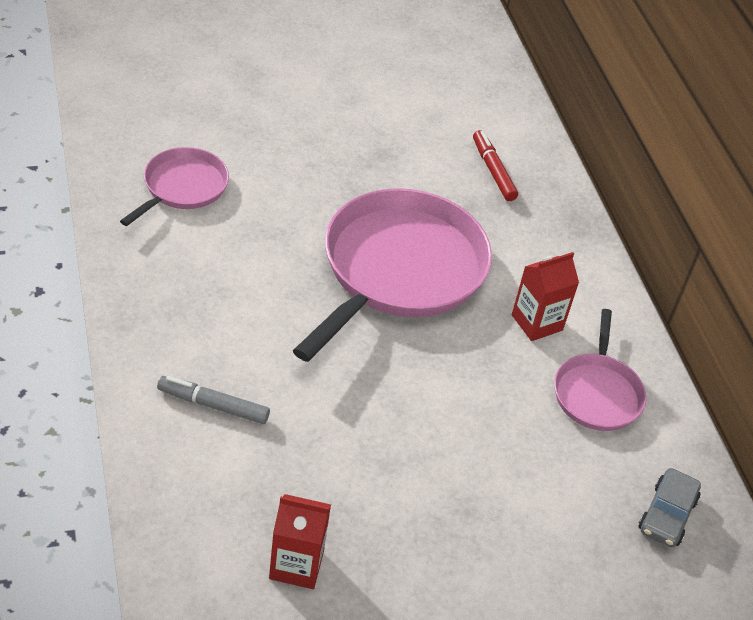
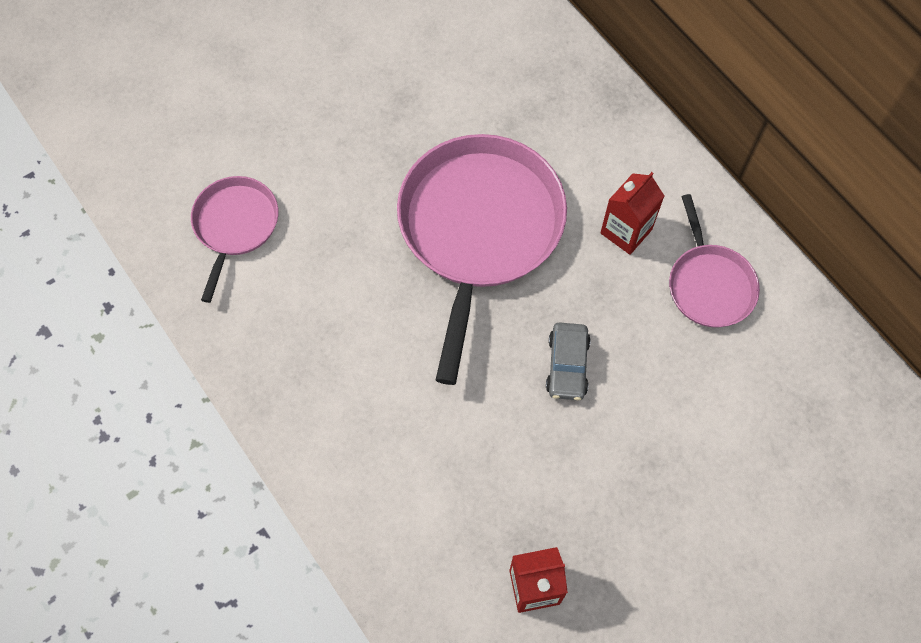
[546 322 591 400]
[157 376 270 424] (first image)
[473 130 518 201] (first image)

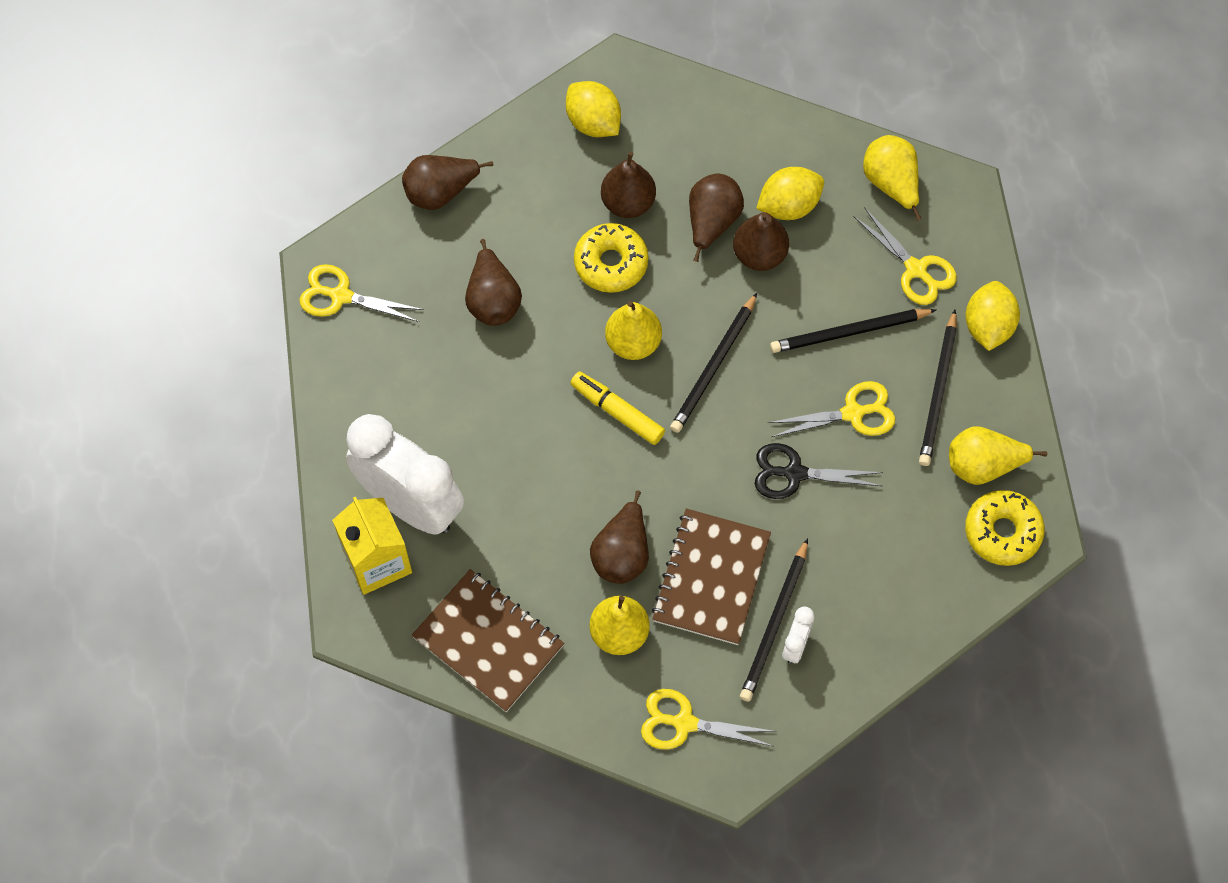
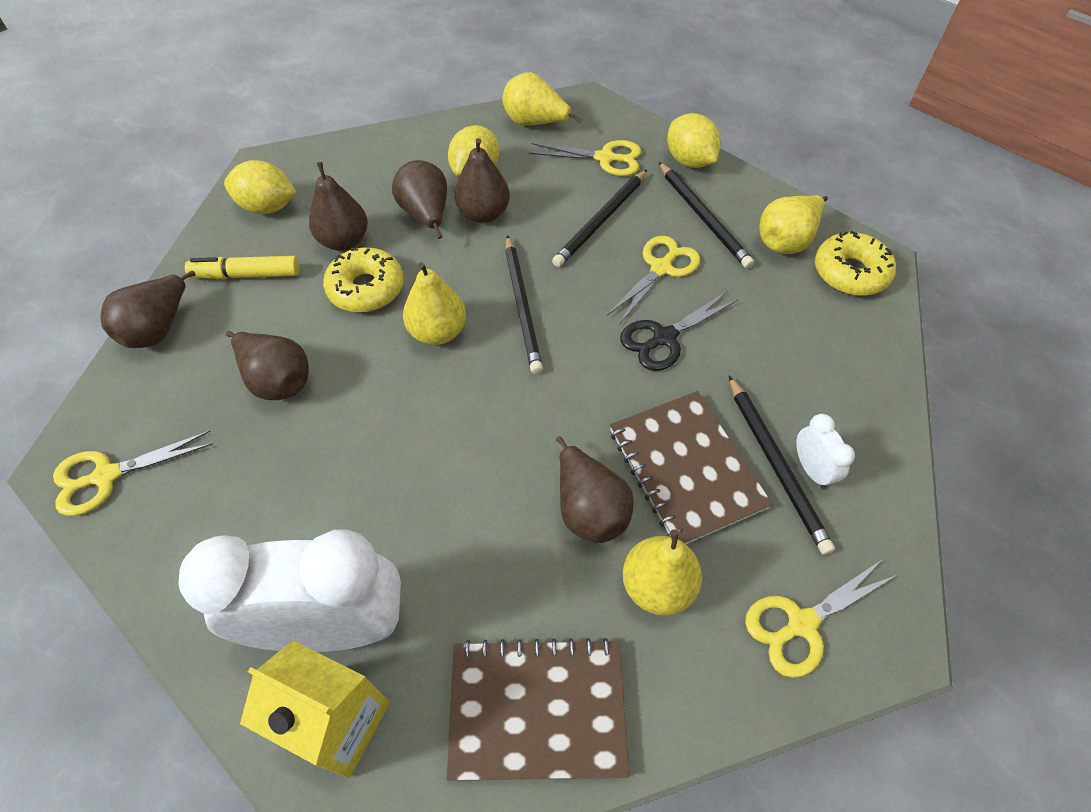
[185 256 300 279]

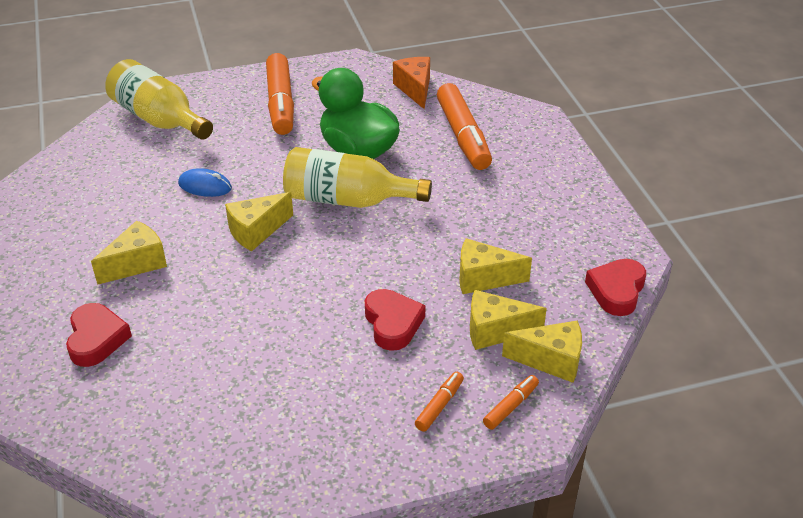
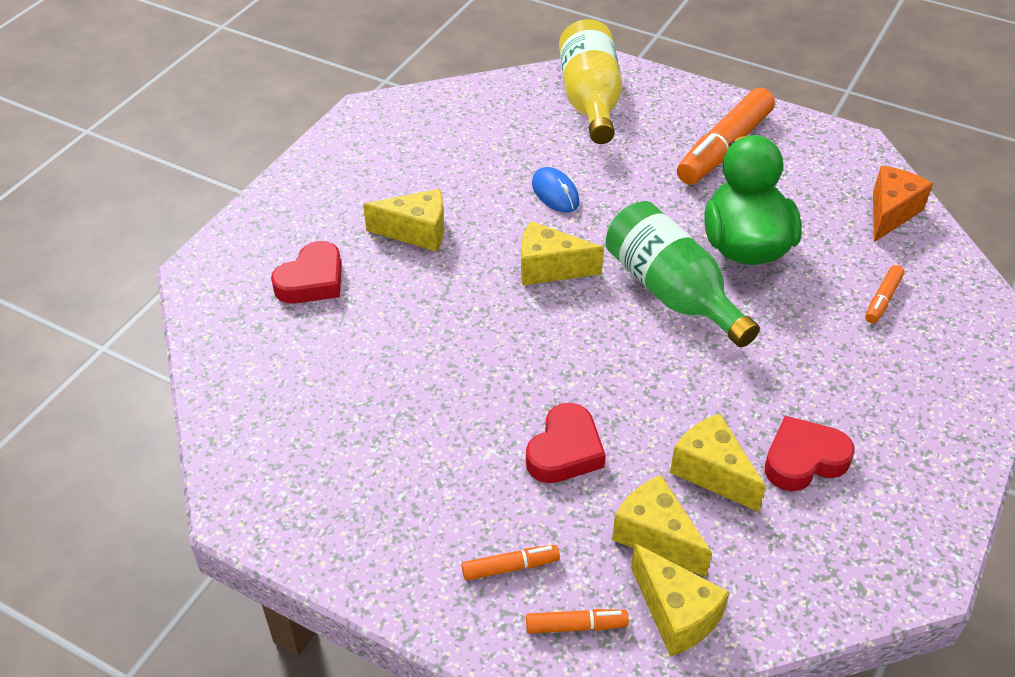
[605 201 760 347]
[765 416 854 491]
[865 265 905 323]

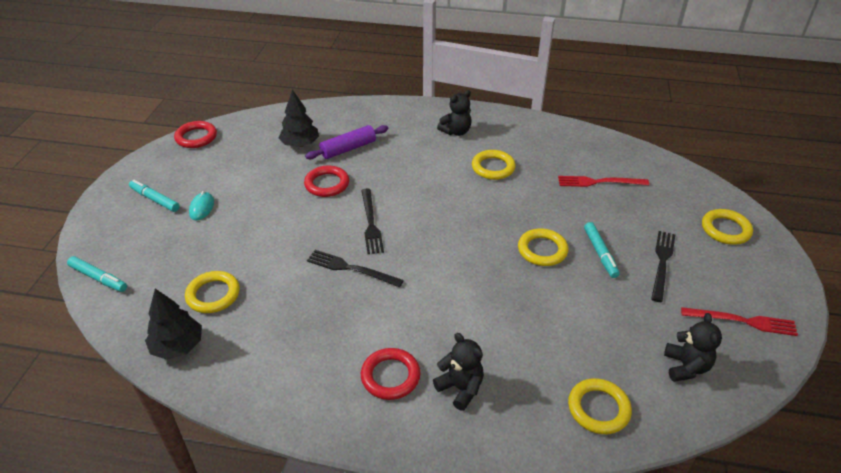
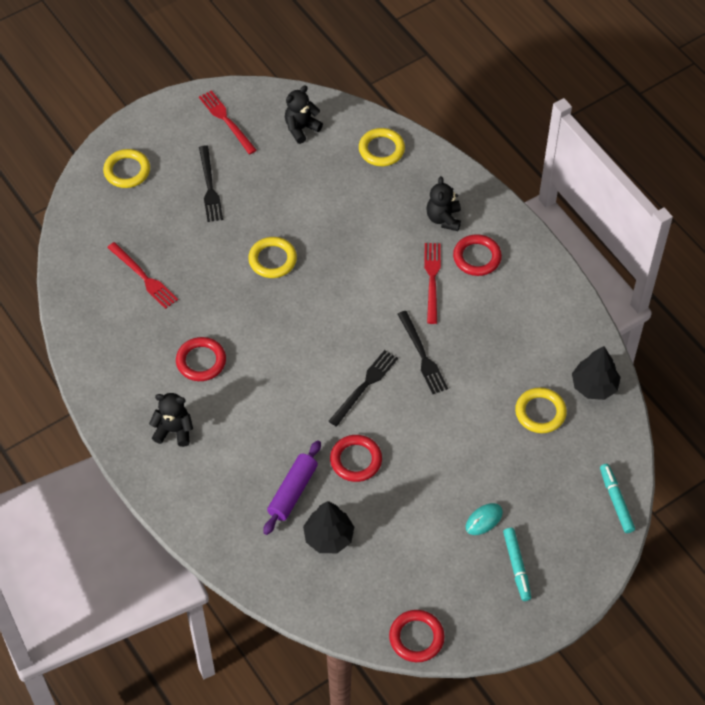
[176 337 226 381]
[199 145 223 222]
[263 440 321 535]
[424 243 441 324]
[584 222 620 278] (first image)

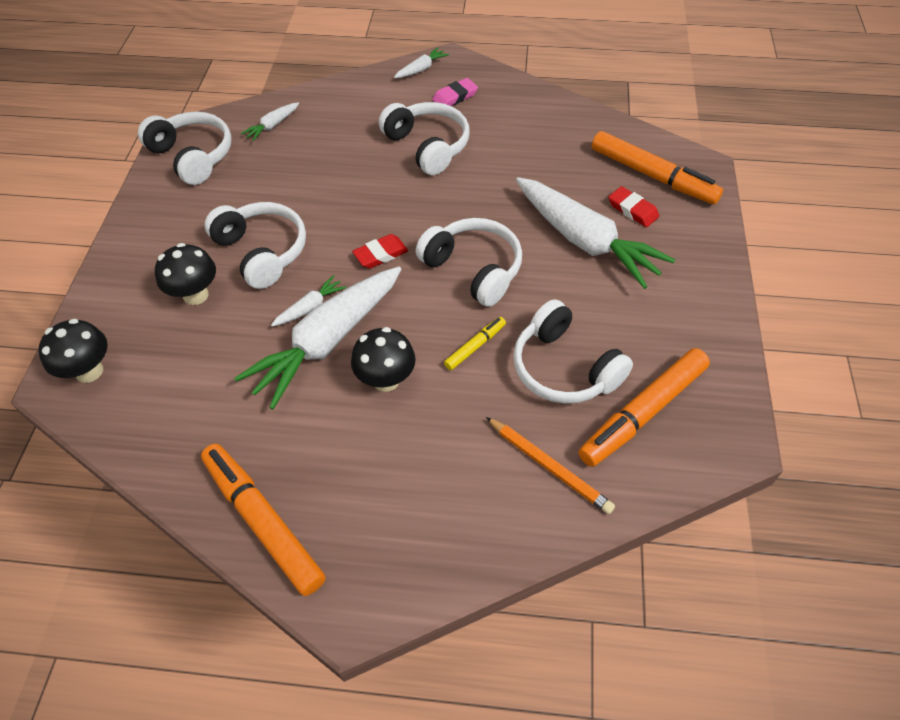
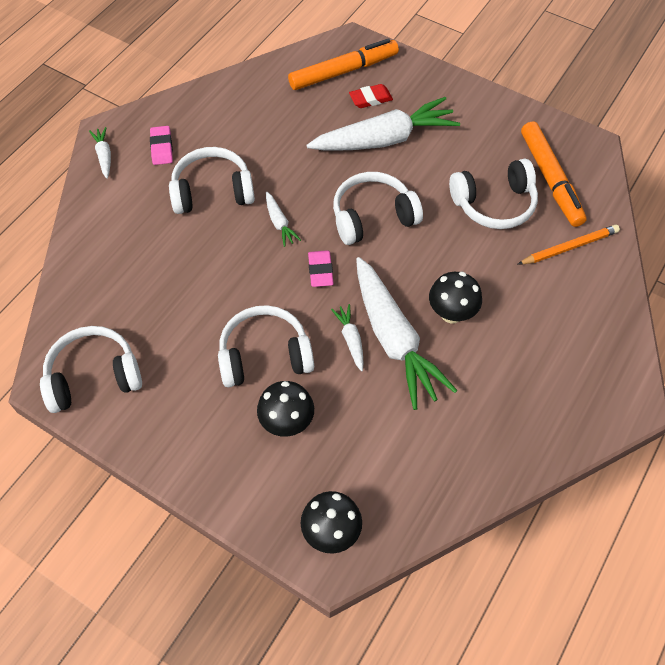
[266 192 301 247]
[308 250 334 287]
[201 444 325 596] (first image)
[444 317 506 370] (first image)

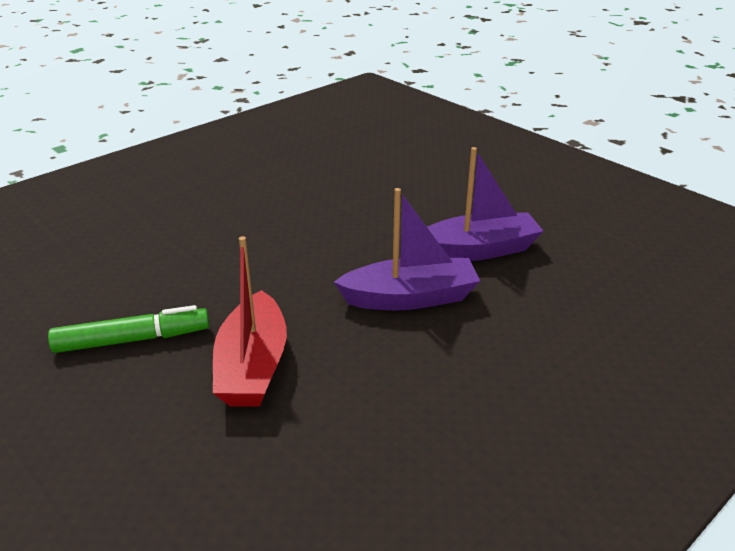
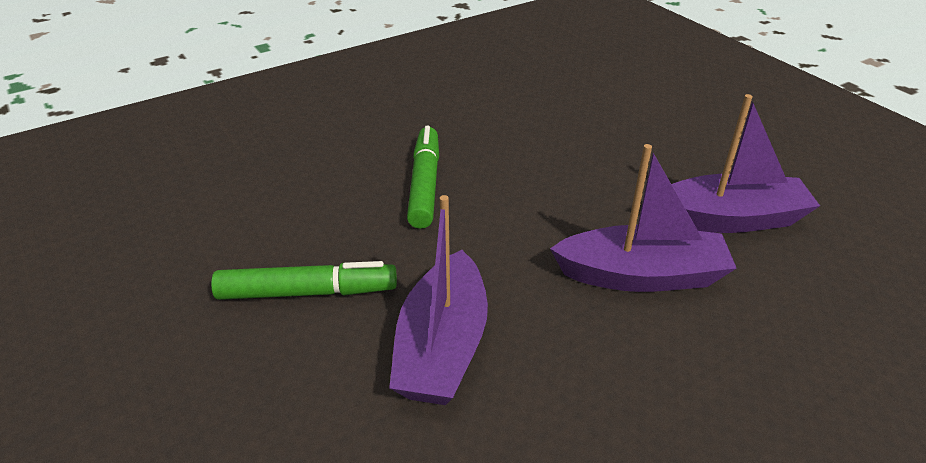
[389 195 488 405]
[407 126 439 229]

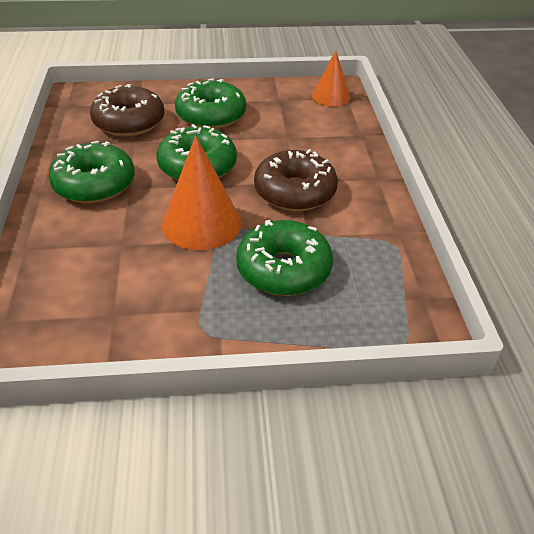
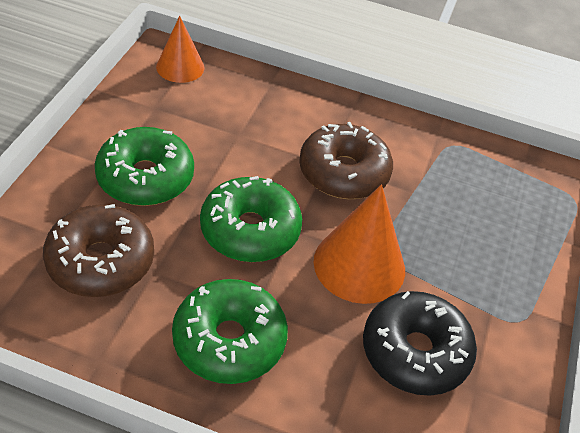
[363 291 477 396]
[236 220 333 296] (first image)

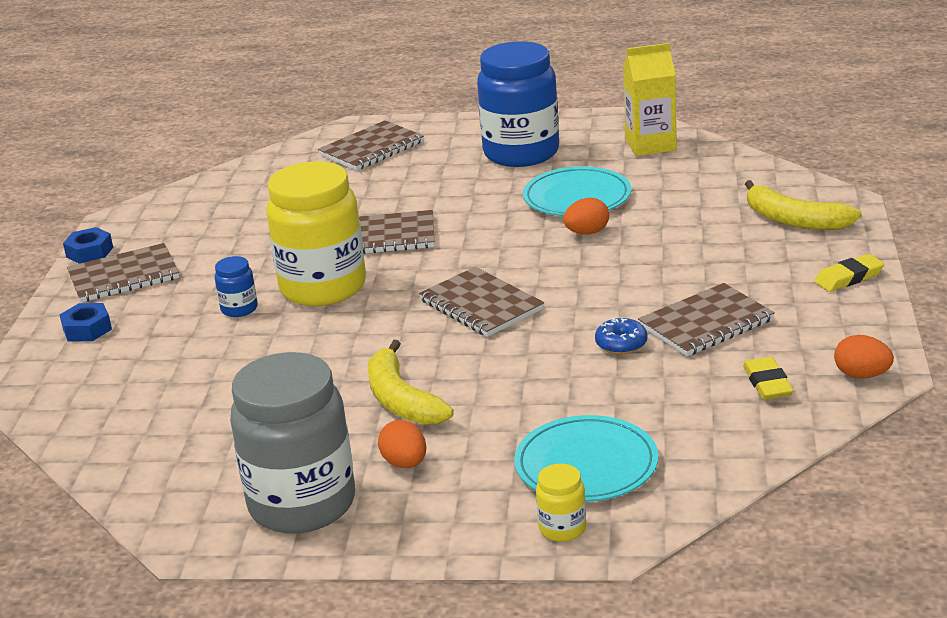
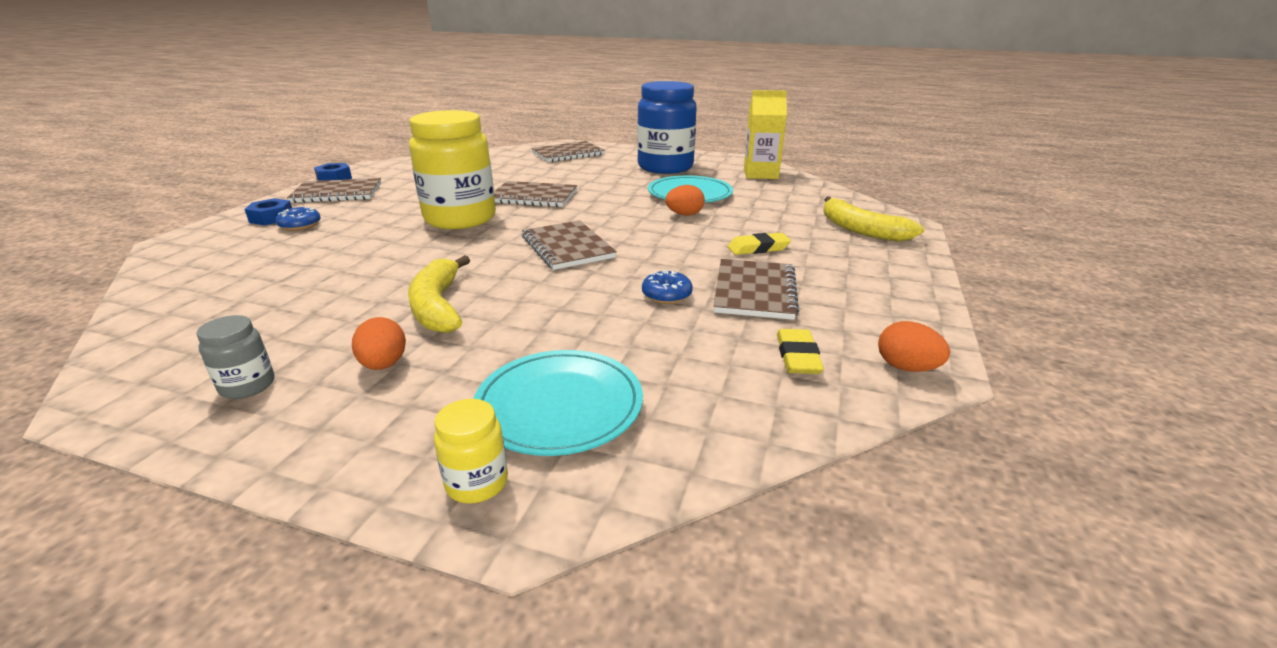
[196 315 274 399]
[276 207 321 231]
[714 259 799 320]
[728 233 791 255]
[215 256 258 317] (first image)

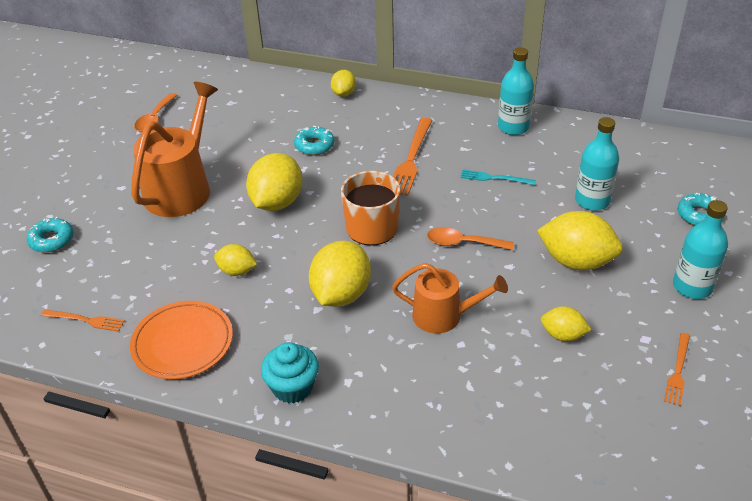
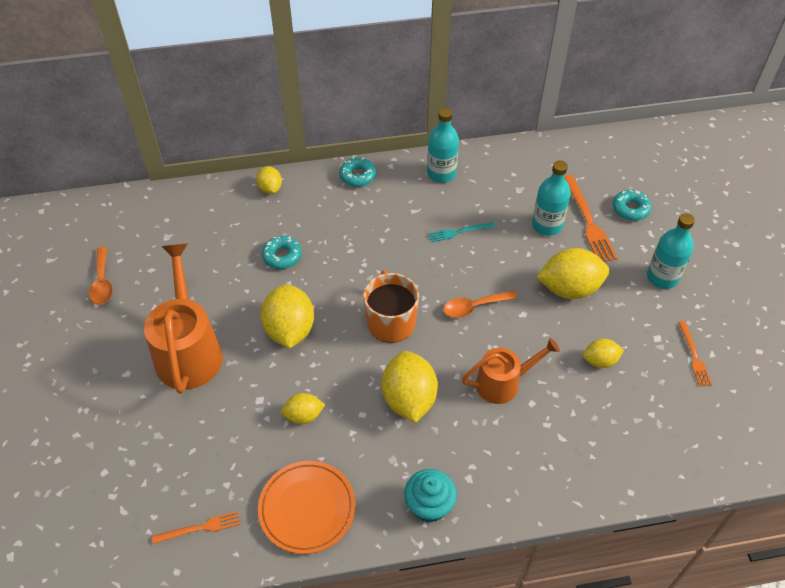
[339 157 376 187]
[564 175 618 262]

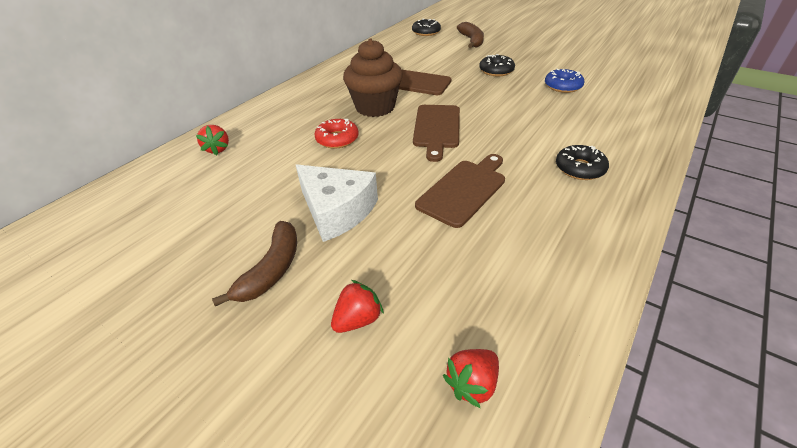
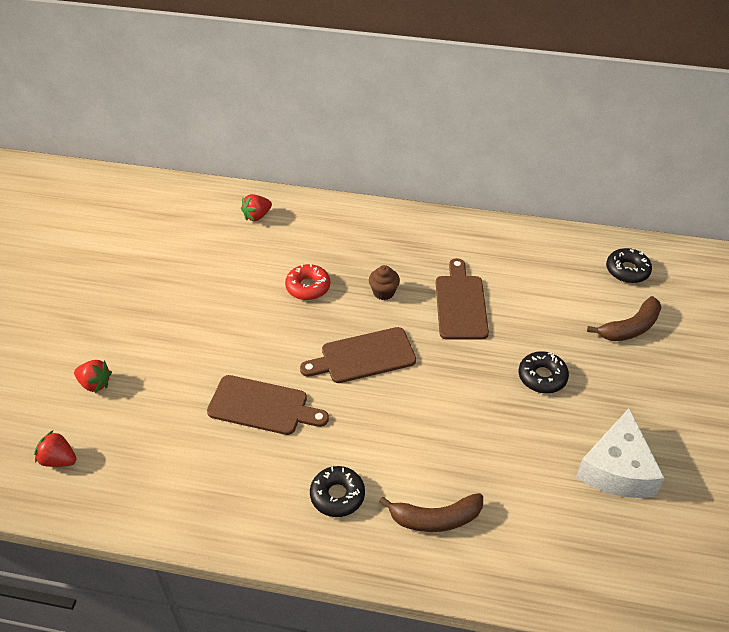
[369 265 400 300]
[379 493 483 532]
[576 408 665 498]
[545 69 585 93] (first image)

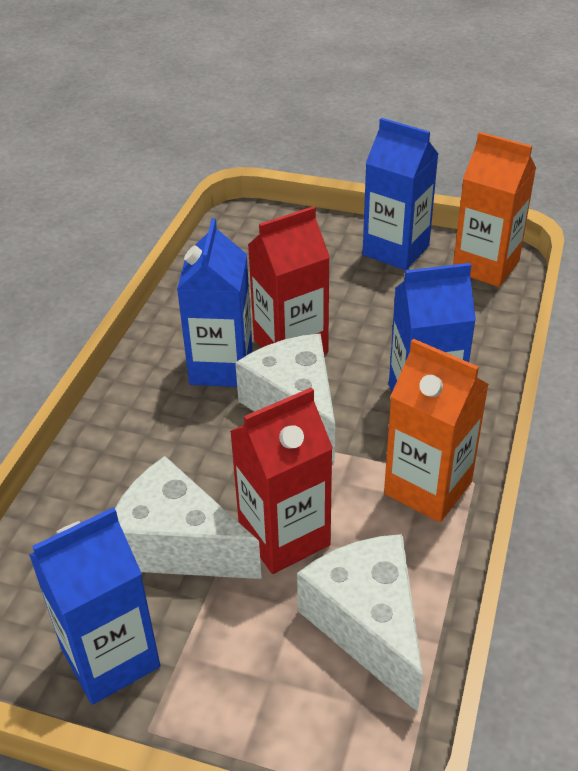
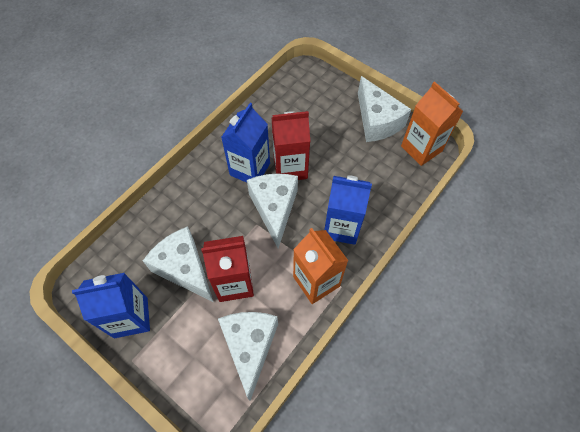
[358 76 411 142]

